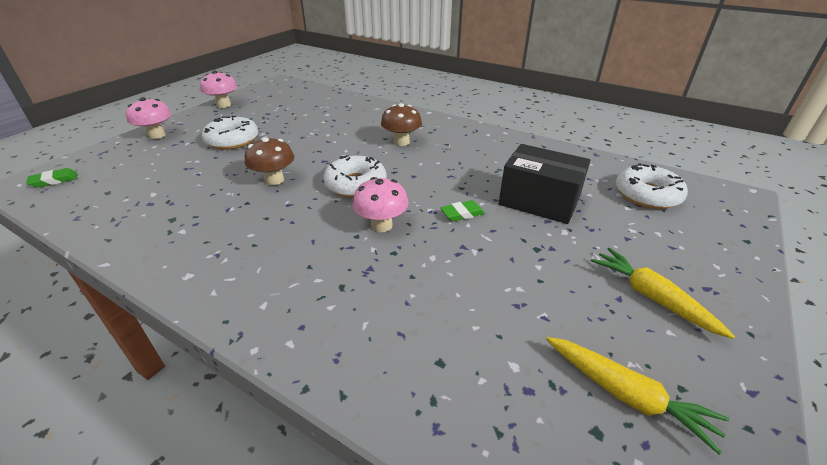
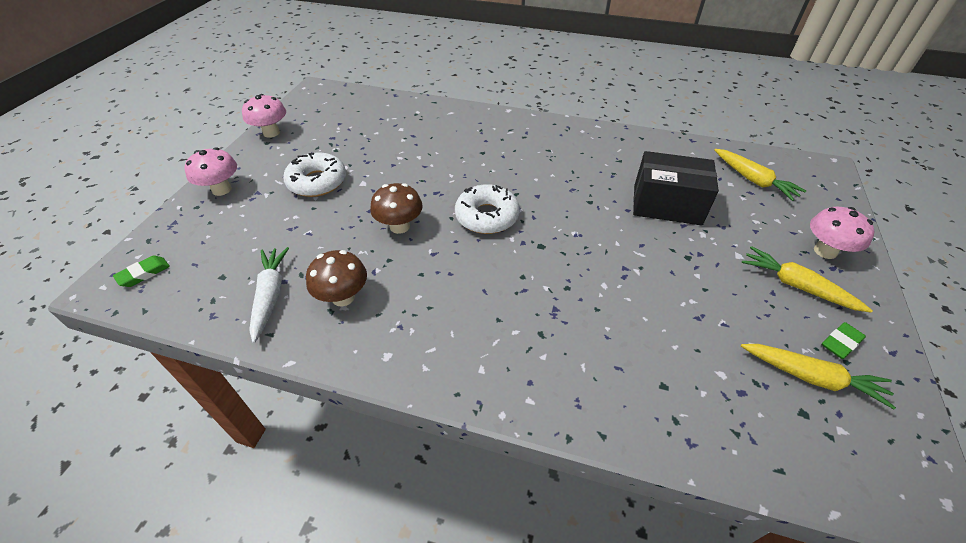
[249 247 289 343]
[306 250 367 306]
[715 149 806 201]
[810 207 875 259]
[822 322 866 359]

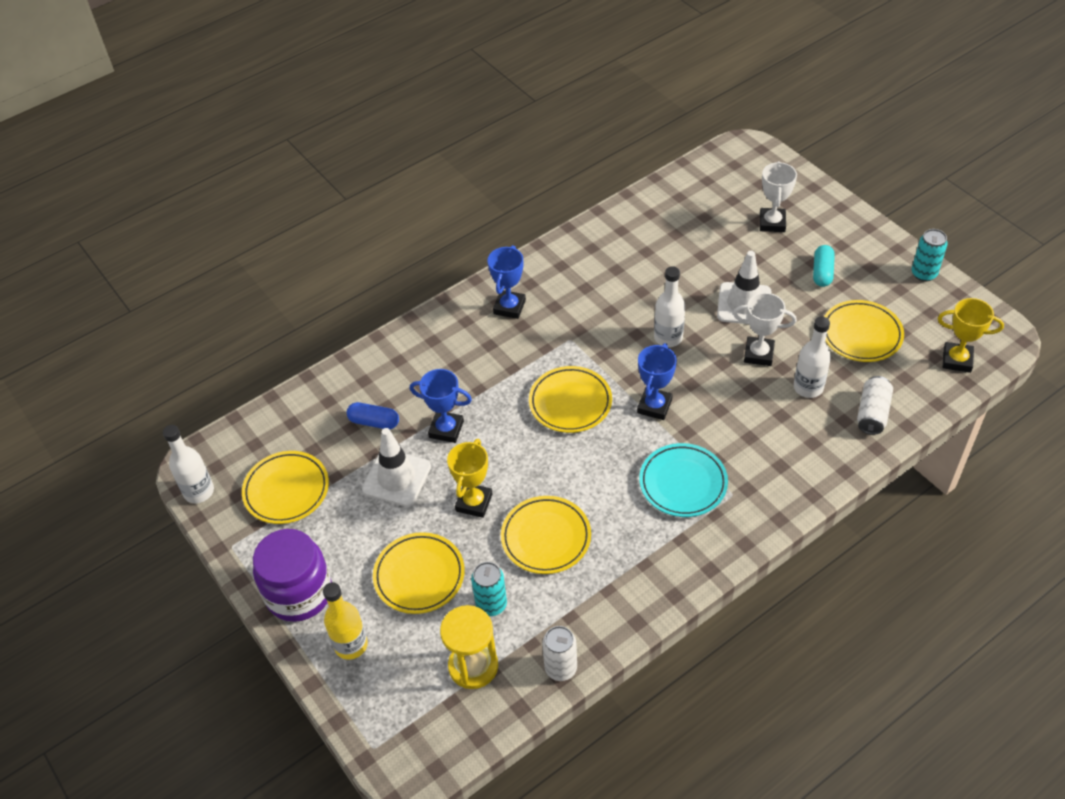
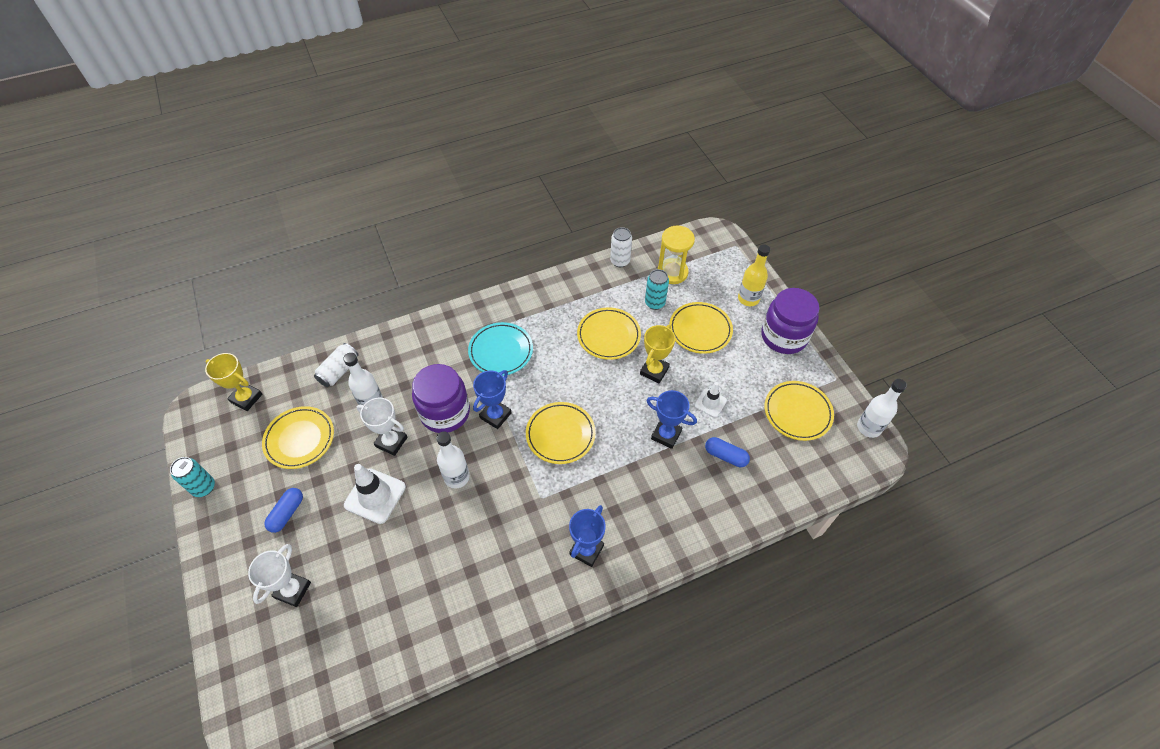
[264 488 303 533]
[412 364 470 433]
[694 382 727 418]

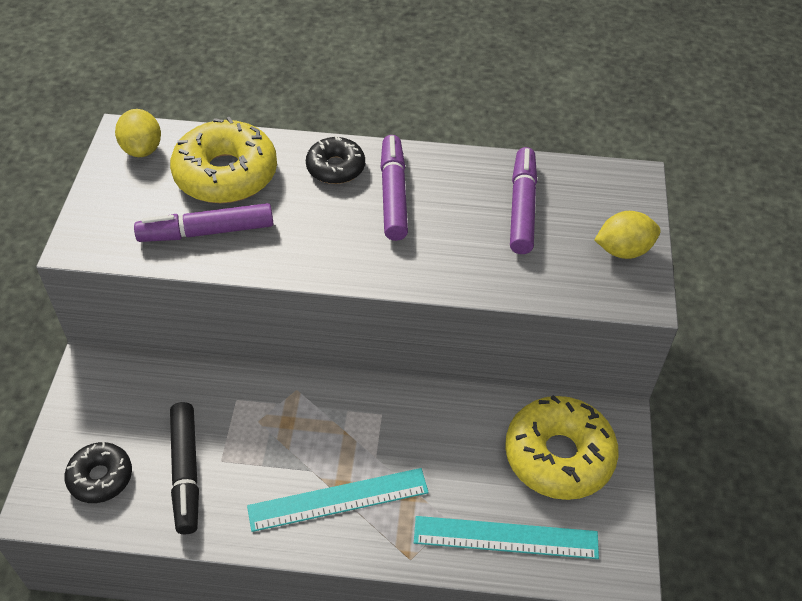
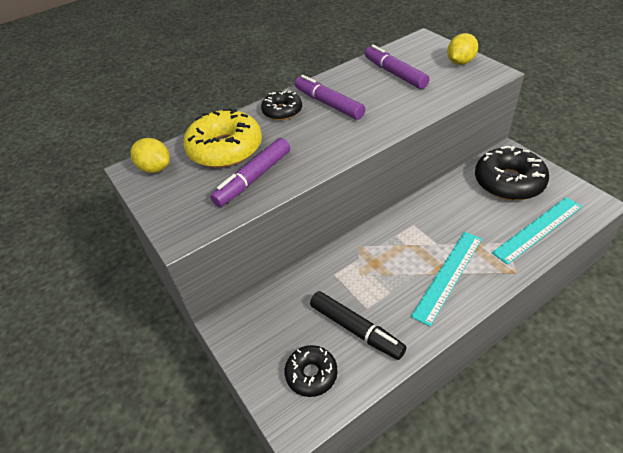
[475 146 549 200]

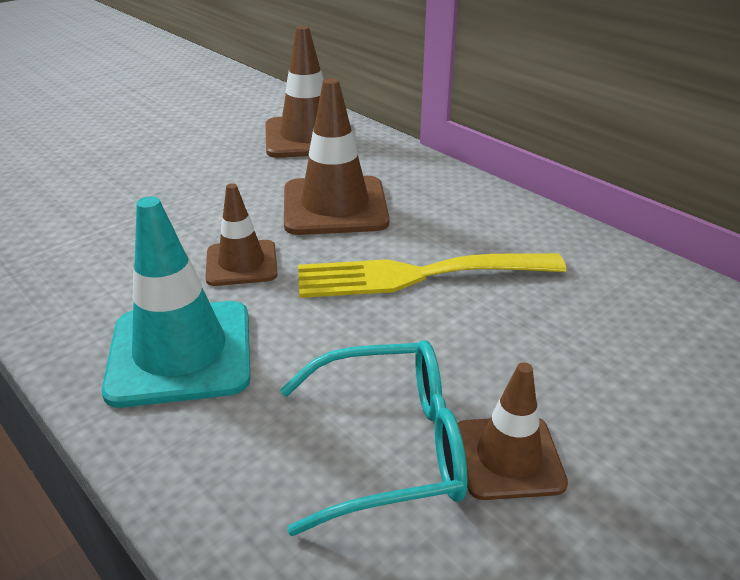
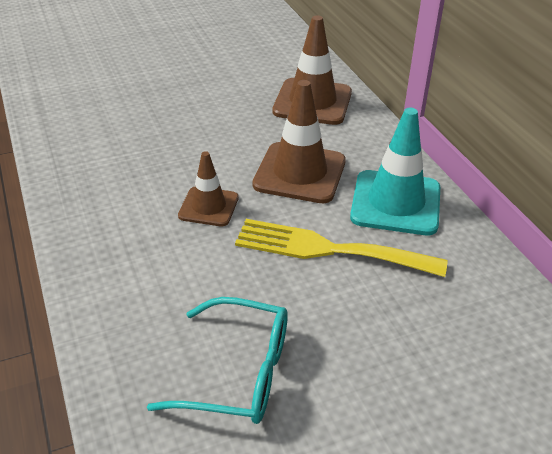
[350 108 440 235]
[458 362 568 500] (first image)

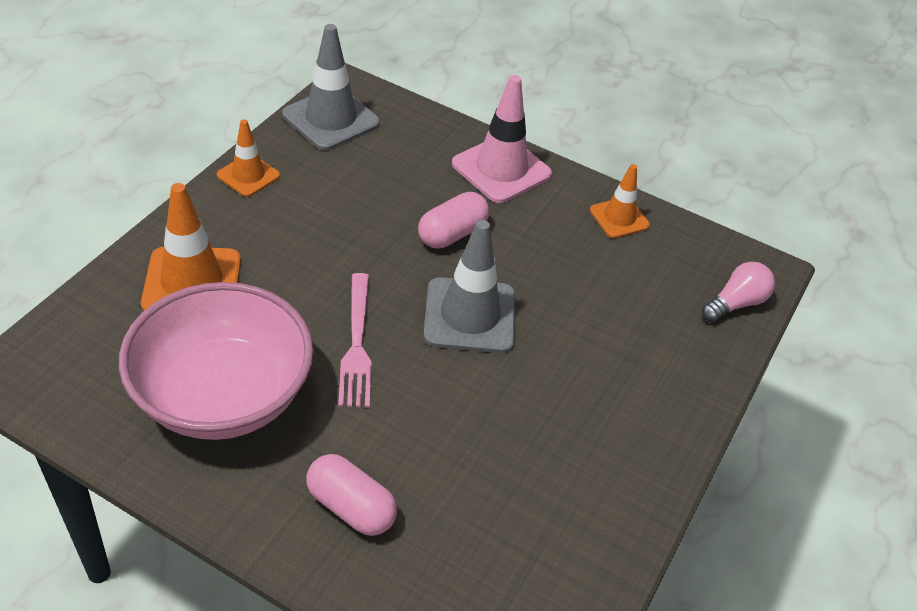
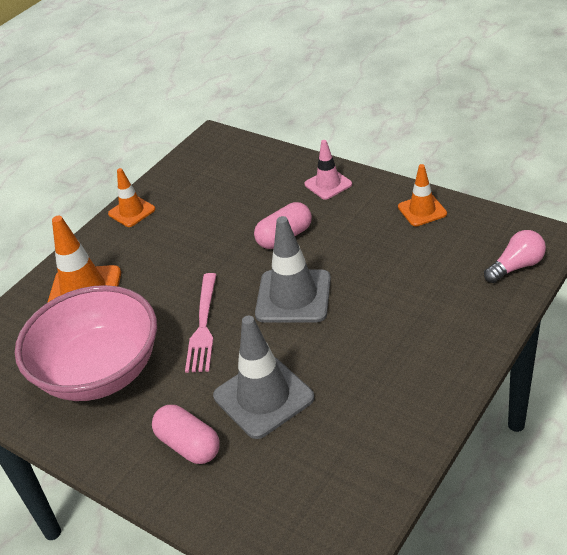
[213 316 314 439]
[305 140 352 200]

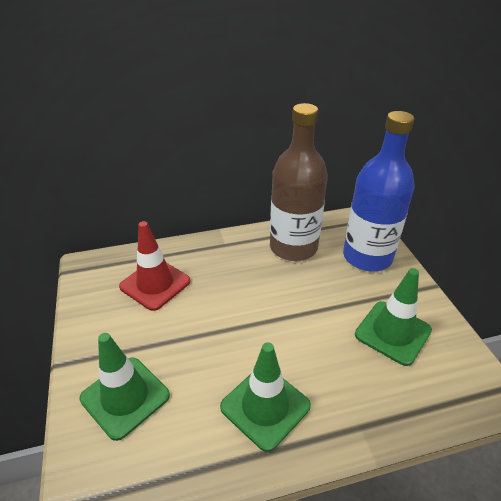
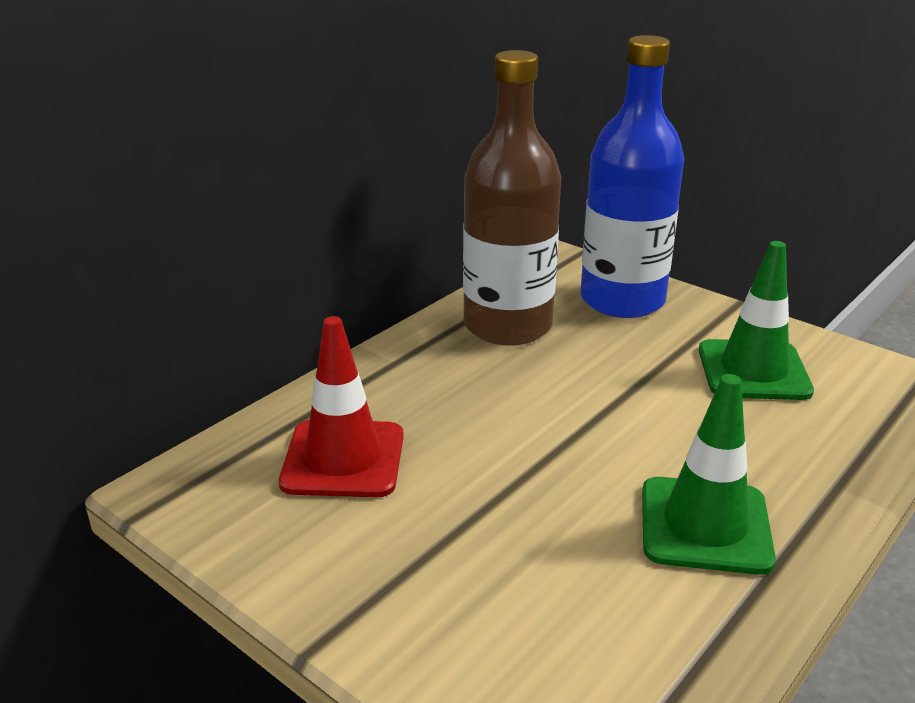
[79 333 170 441] (first image)

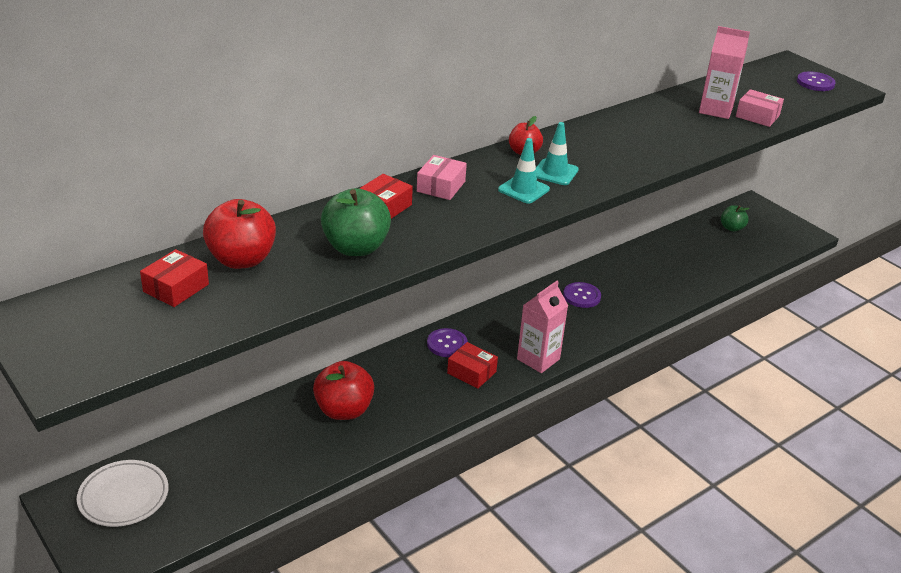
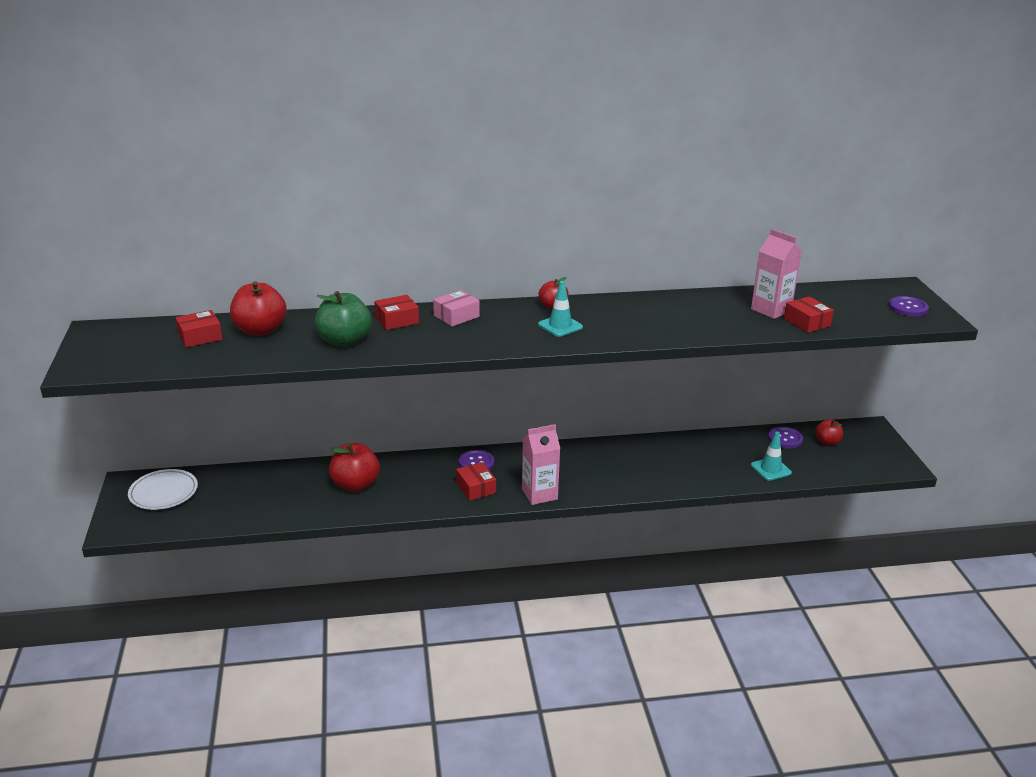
[751 431 792 481]
[768 427 803 449]
[784 296 834 333]
[815 419 843 446]

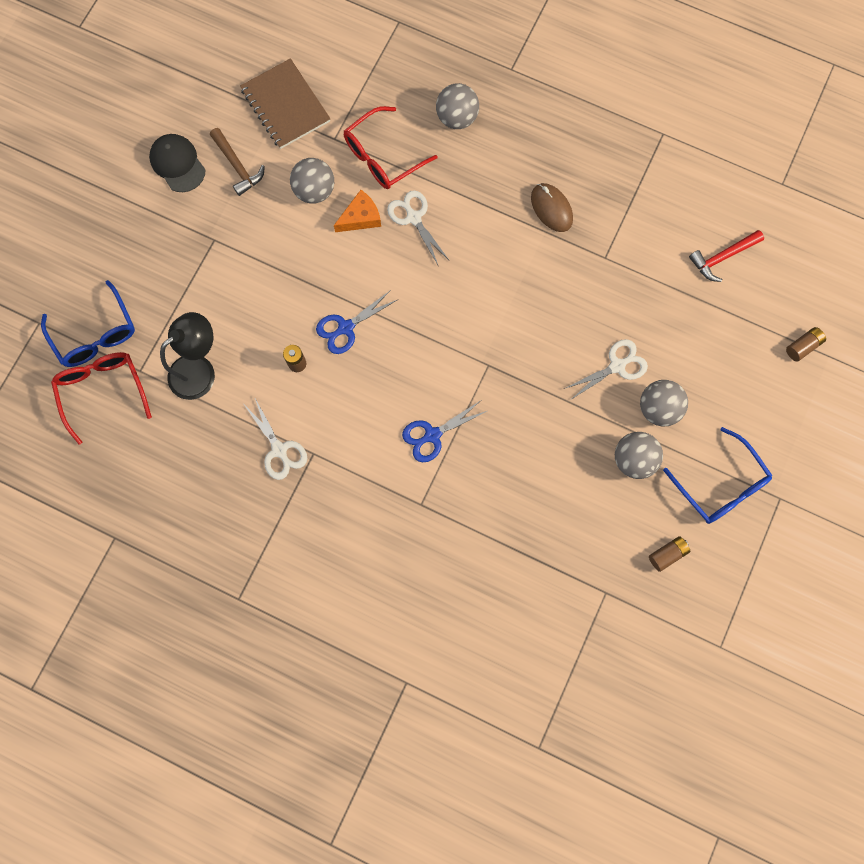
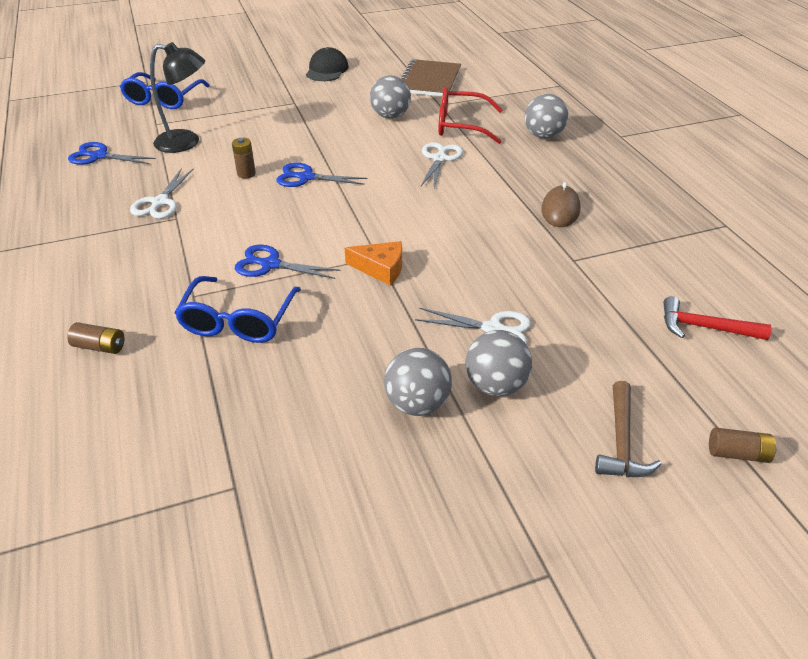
[67 322 124 354]
[68 142 156 165]
[175 276 301 343]
[345 241 402 285]
[595 381 662 477]
[51 352 152 445] (first image)

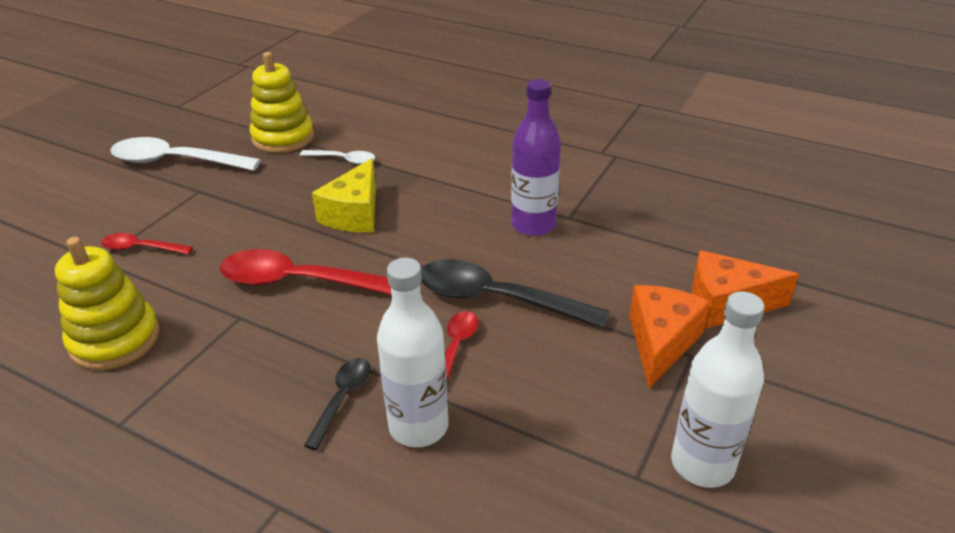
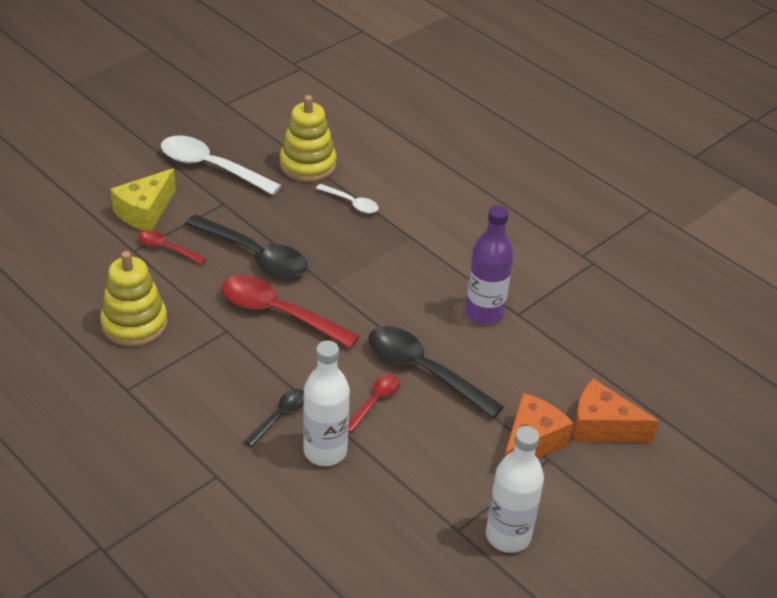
[110 168 176 231]
[185 214 307 277]

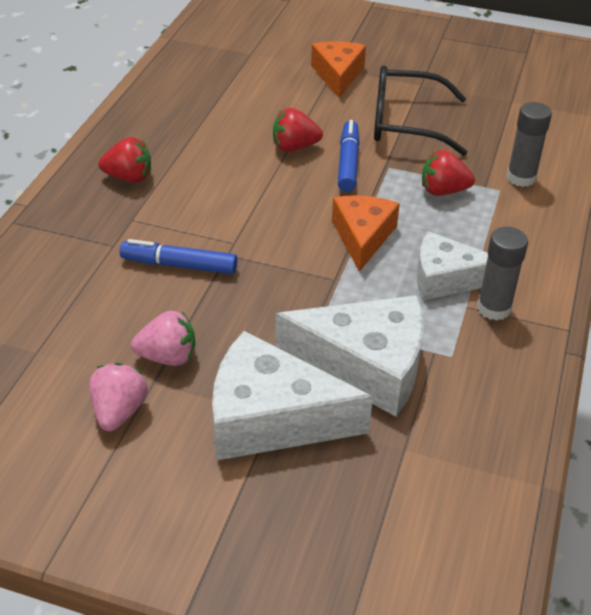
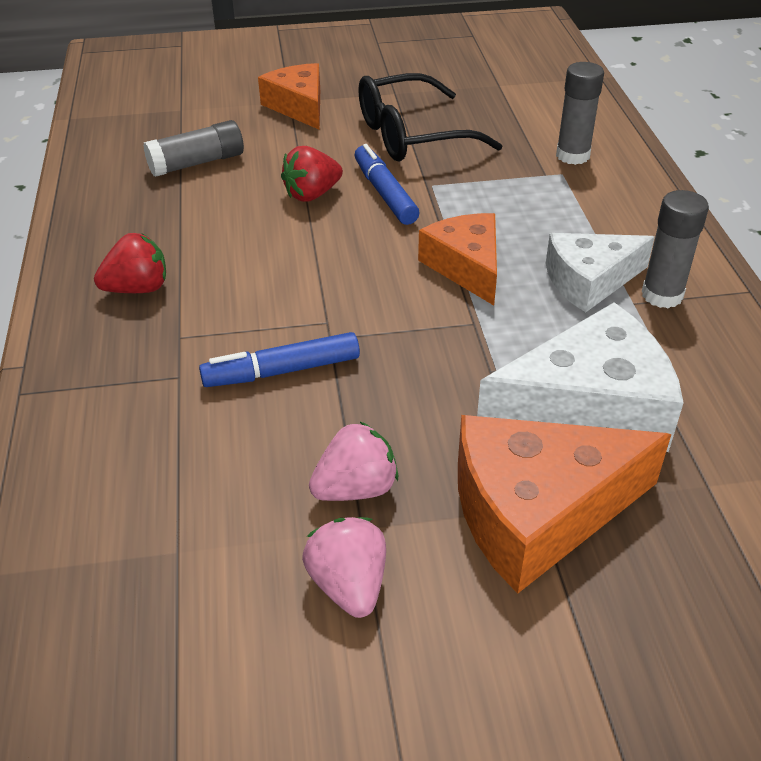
[143 120 244 177]
[458 415 671 594]
[422 150 475 196] (first image)

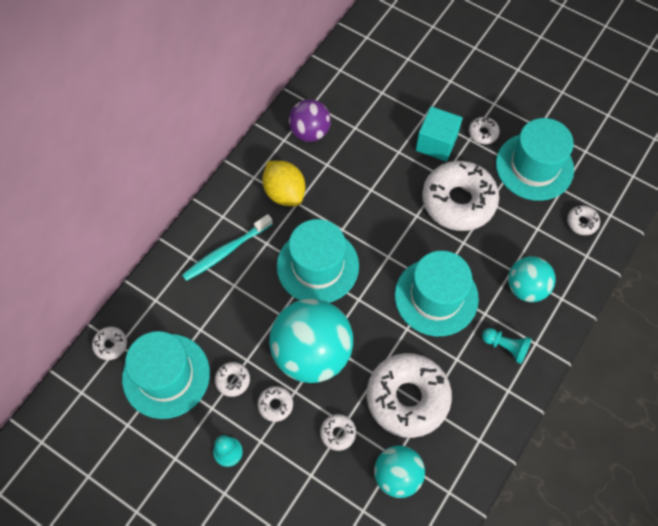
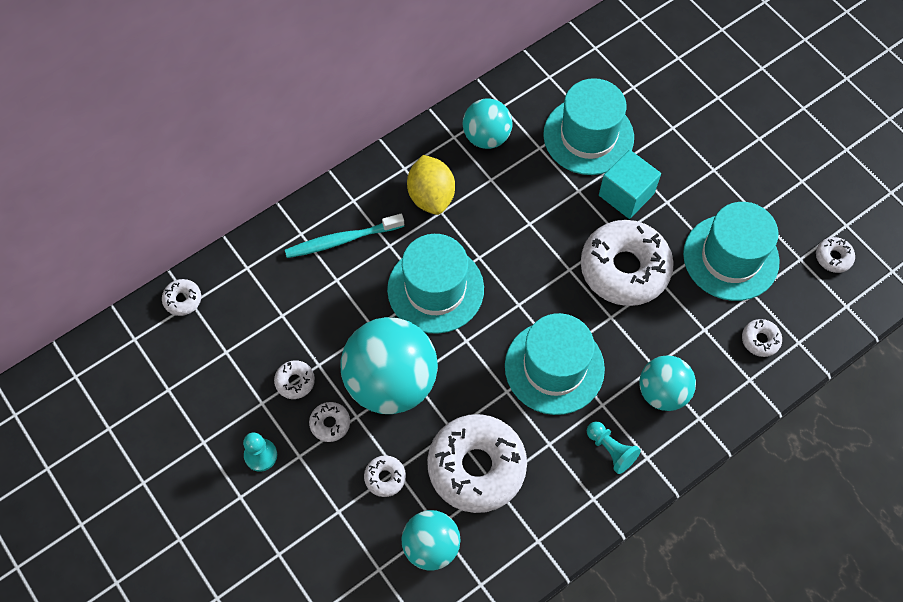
[463 98 513 149]
[543 78 634 175]
[816 237 855 273]

